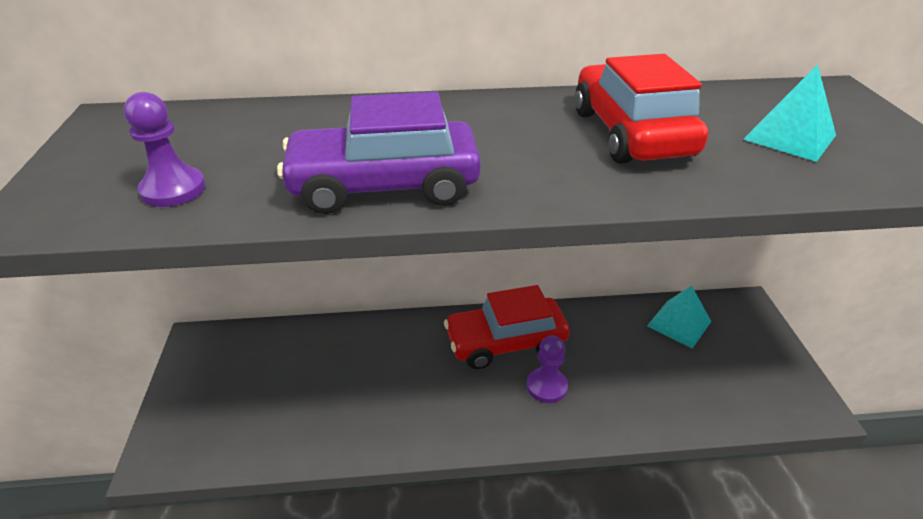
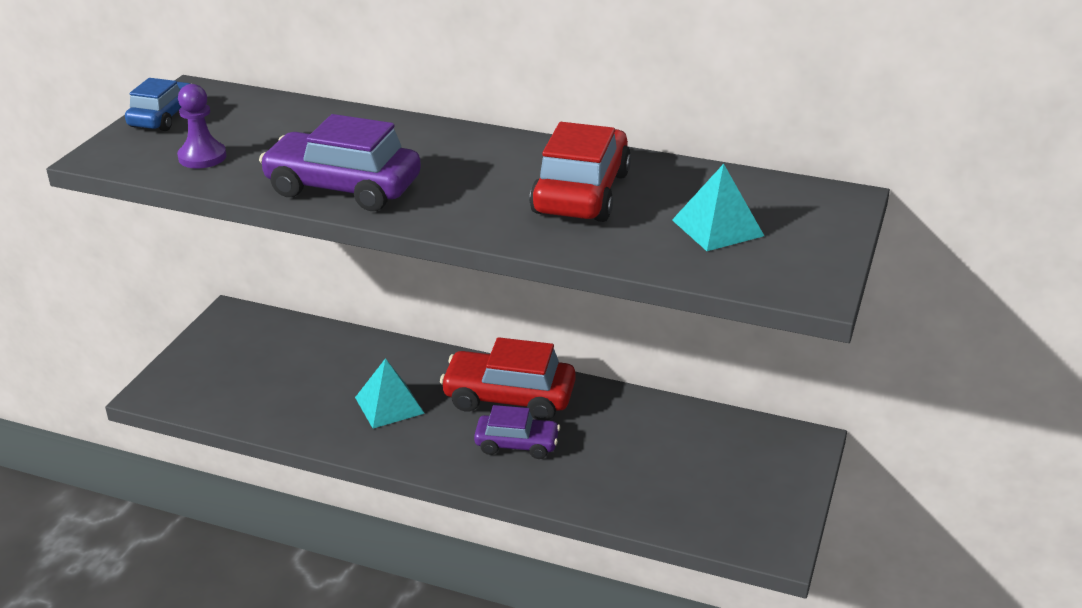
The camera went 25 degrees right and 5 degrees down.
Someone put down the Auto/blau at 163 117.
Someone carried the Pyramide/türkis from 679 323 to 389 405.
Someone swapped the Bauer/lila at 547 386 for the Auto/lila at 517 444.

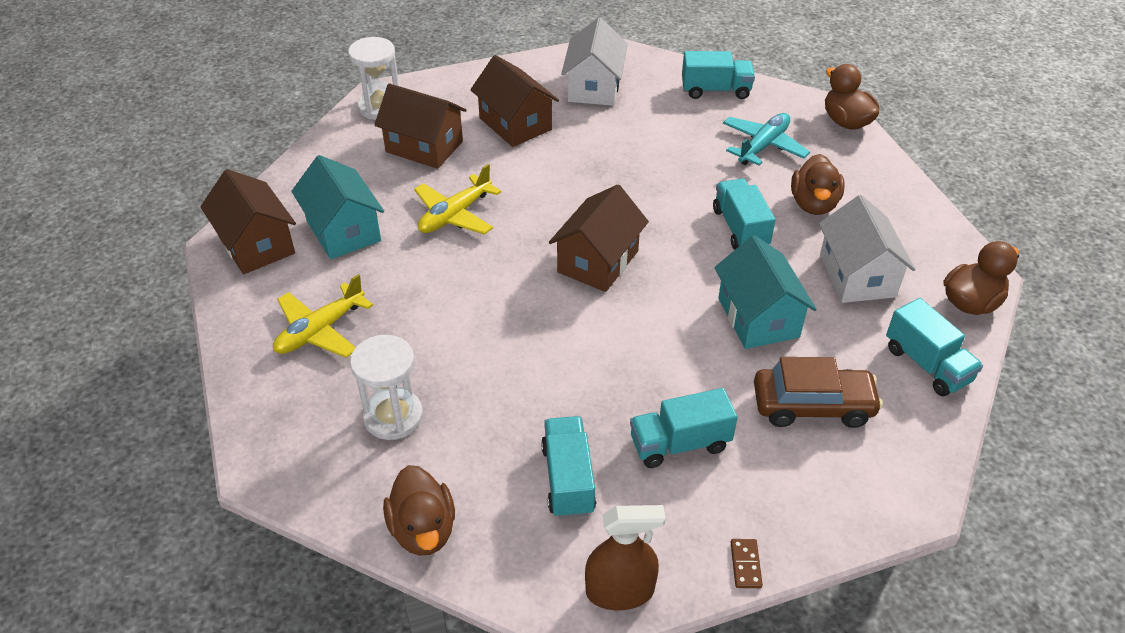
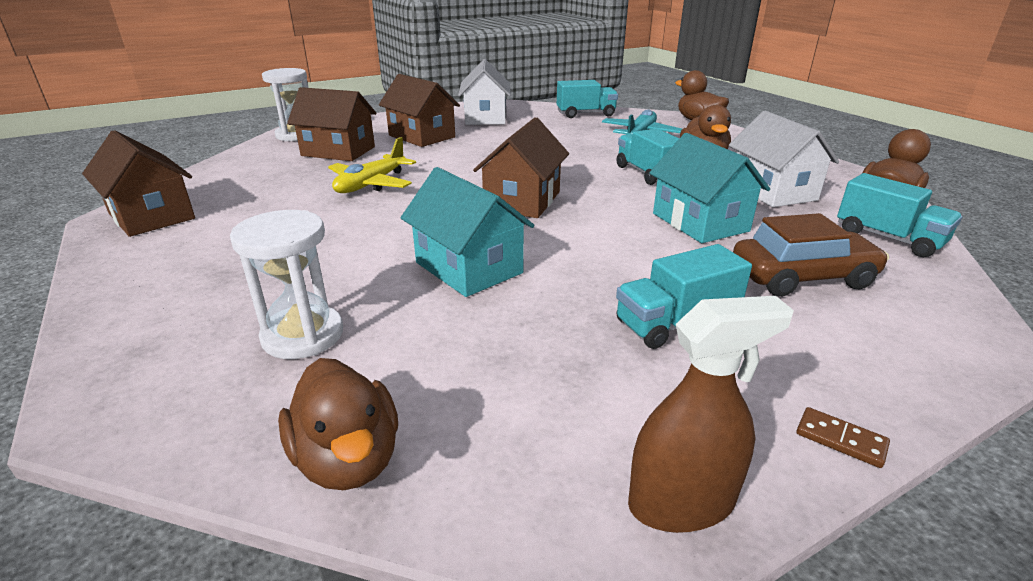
The camera went 10 degrees left and 15 degrees down.
Someone carried the Haus/türkis from 343 231 to 468 268.
Someone rotated the Dominostein/braun at 745 564 by 45 degrees counterclockwise.
Someone took away the Flugzeug/gelb at 320 330.
Someone took away the Lastwagen/türkis at 568 479.

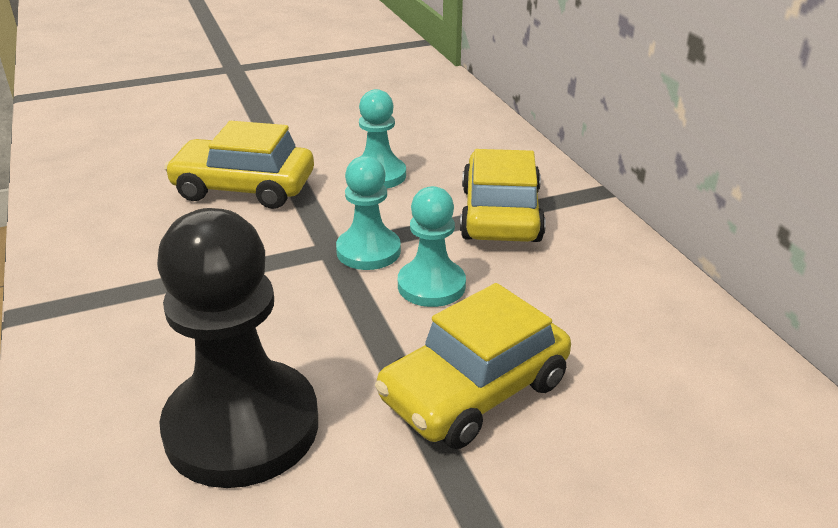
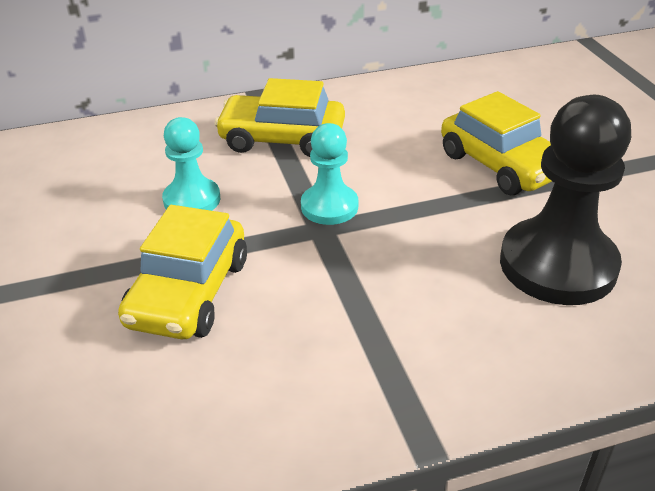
The camera went 85 degrees left and 5 degrees up.
Someone took away the Bauer/türkis at 431 285.

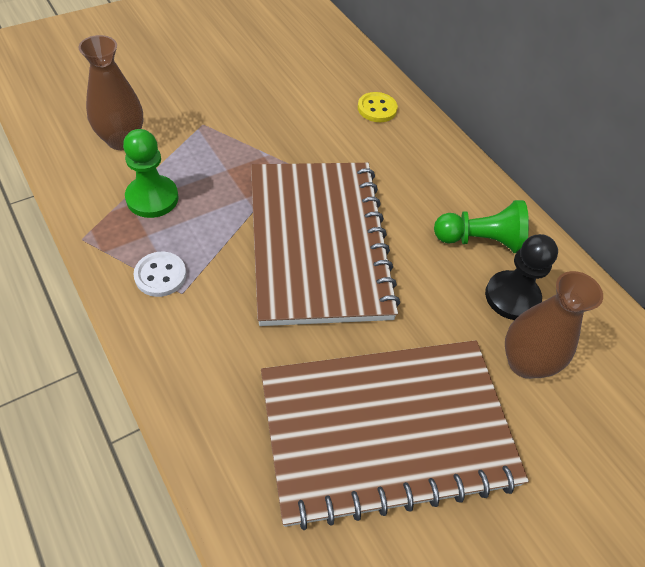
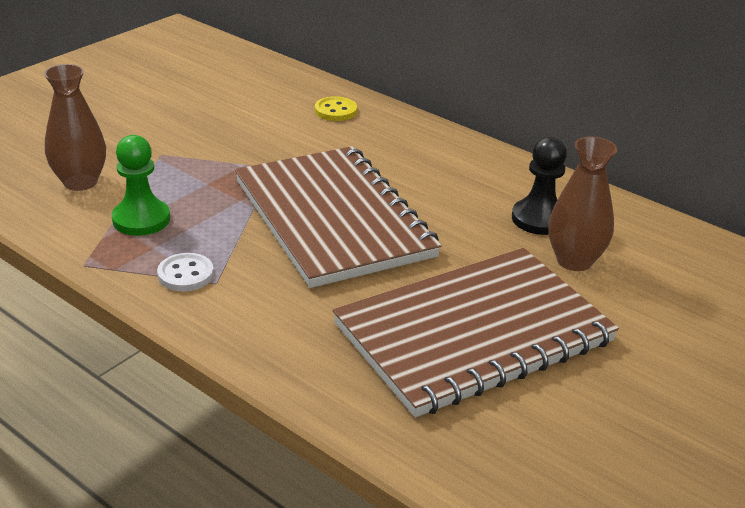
The camera went 15 degrees left and 20 degrees down.
Someone took away the Bauer/grün at 480 240.

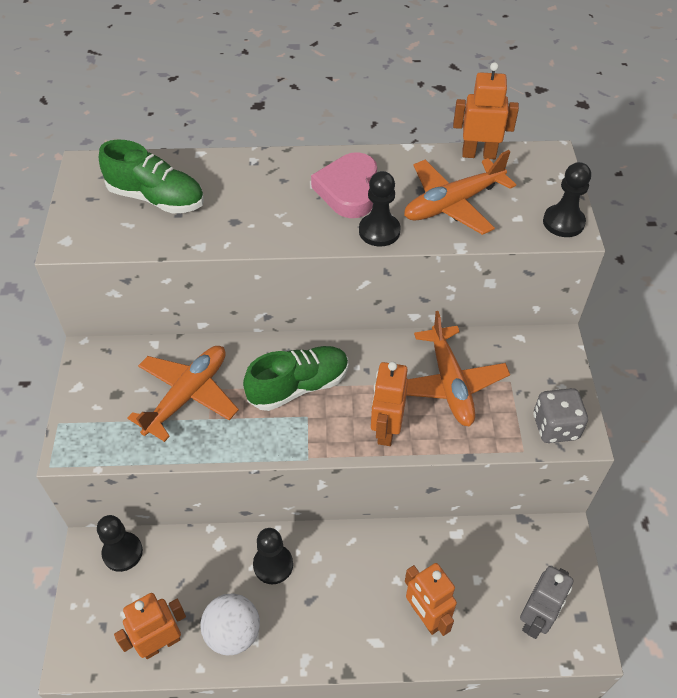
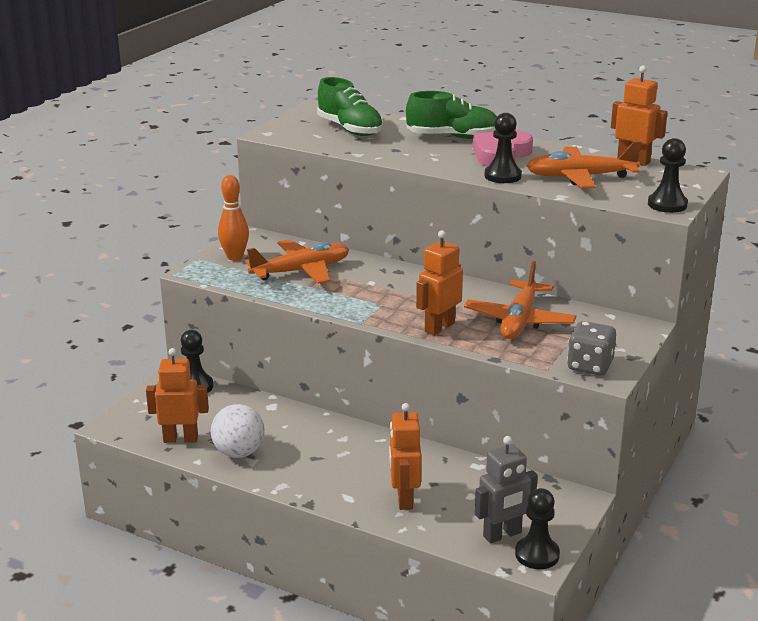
The camera went 30 degrees right and 25 degrees down.
Someone put down the Bowlingkegel/orange at 235 257.
Someone carried the Schuh/grün from 298 386 to 453 137.
Someone carried the Bauer/schwarz from 273 565 to 537 554.

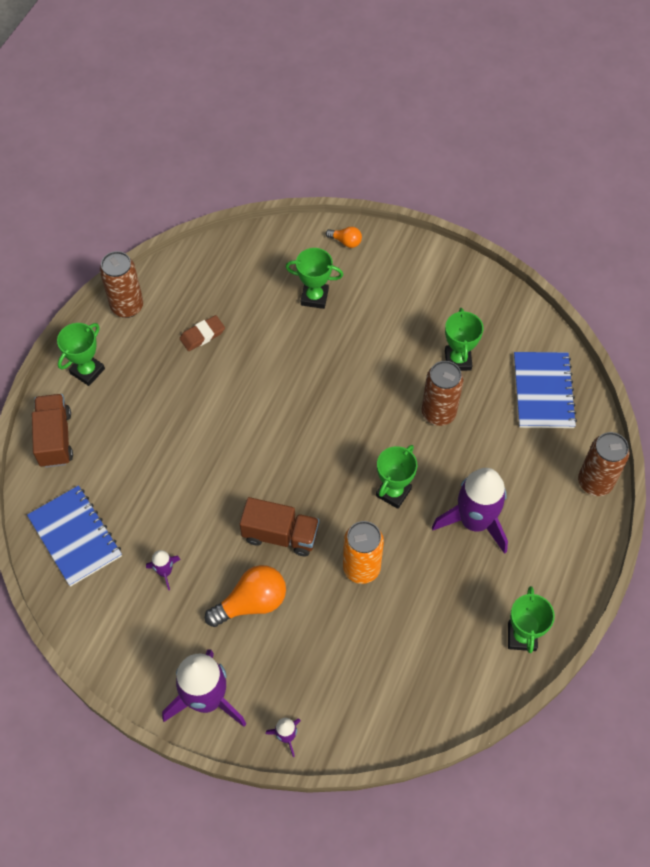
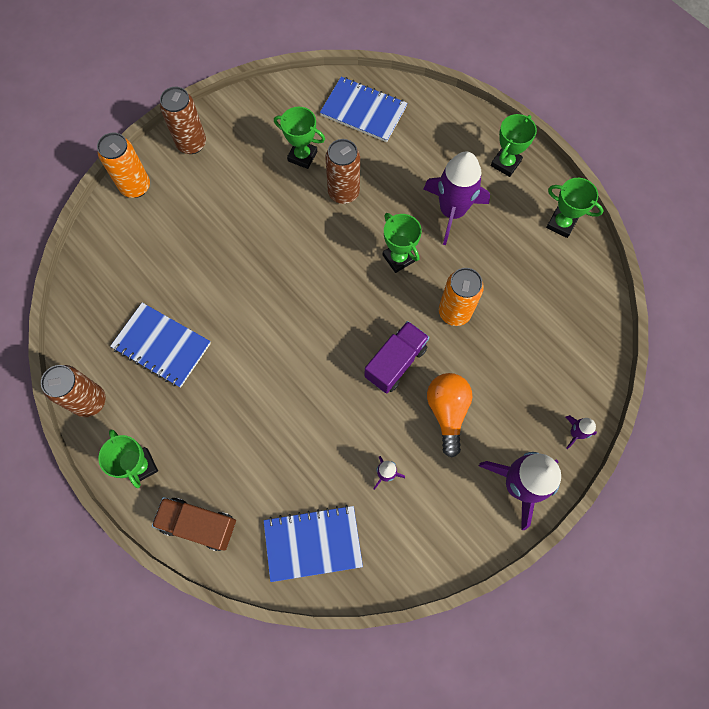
The camera went 65 degrees left and 10 degrees up.
Someone swapped the Glühbirne/orange at 346 241 for the Dose/orange at 135 186.
Someone swapped the Radiergummi/braun at 202 335 for the Notizbuch/blau at 162 346.
Someone carried the Dose/braun from 595 482 to 191 143.
Someone repainted the Lastwagen/braun at 280 535, which became the Lastwagen/lila at 395 362.
Someone carried the Pokal/grün from 314 297 to 505 163.

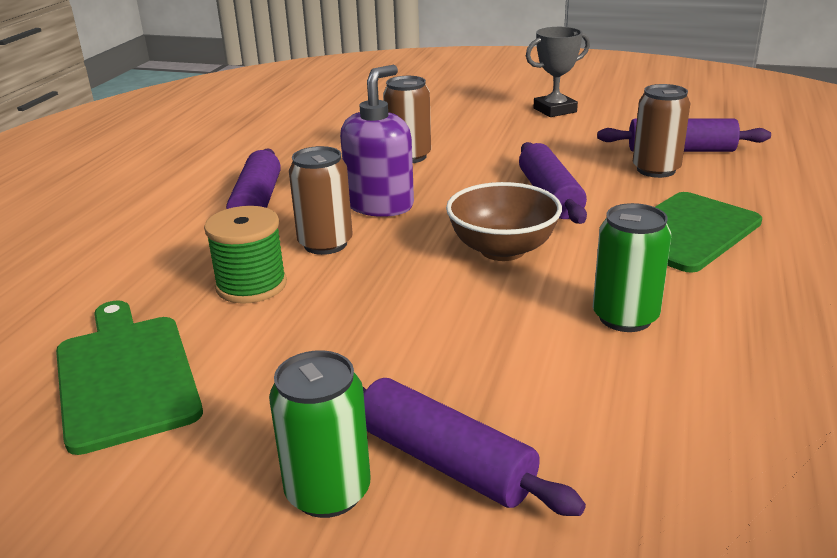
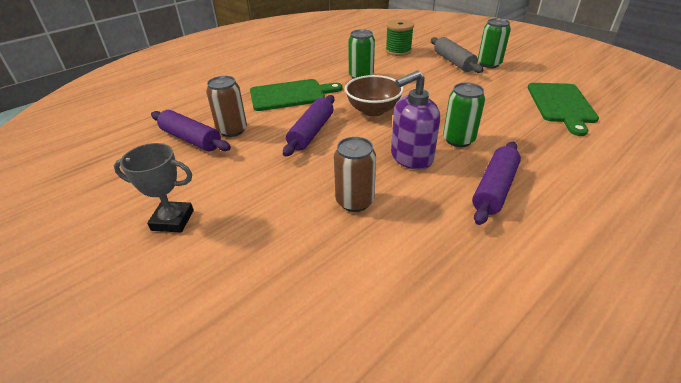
The camera went 150 degrees left and 10 degrees up.
Someone carried the Garnrolle/grün from 251 285 to 398 51.
Someone repainted the Nudelholz/lila at 445 461, which became the Nudelholz/grau at 453 62.
Someone repainted the Dose/braun at 325 244, which became the Dose/grün at 458 140.

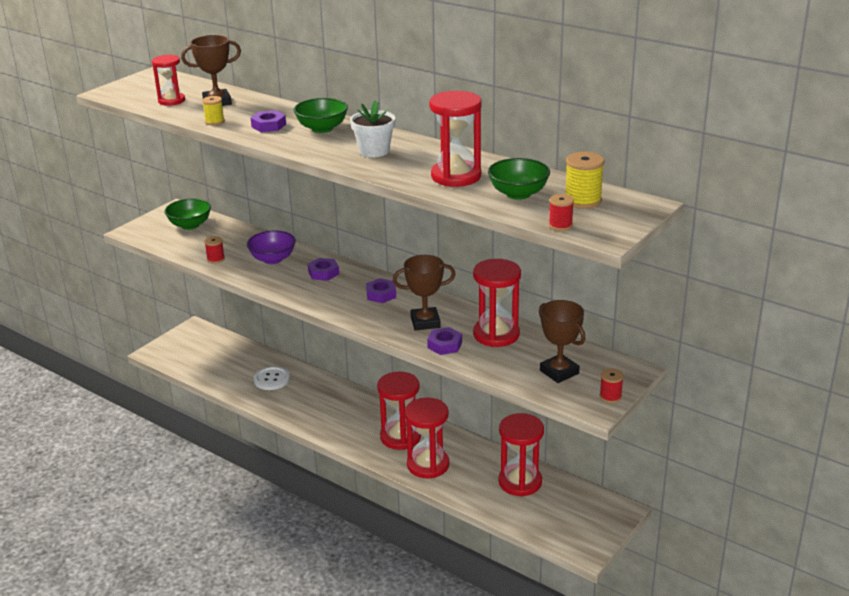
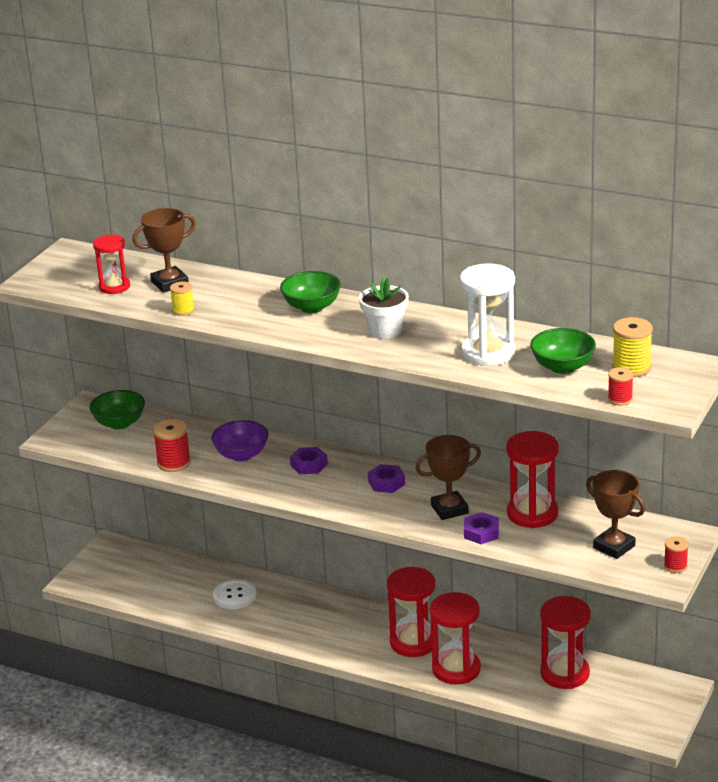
The camera went 10 degrees left and 0 degrees up.
Someone scaled the Garnrolle/rot at 216 259 by 1.62.
Someone repainted the Sanduhr/rot at 456 176, which became the Sanduhr/weiß at 488 353.
Someone took away the Sechskantmutter/lila at 268 125.

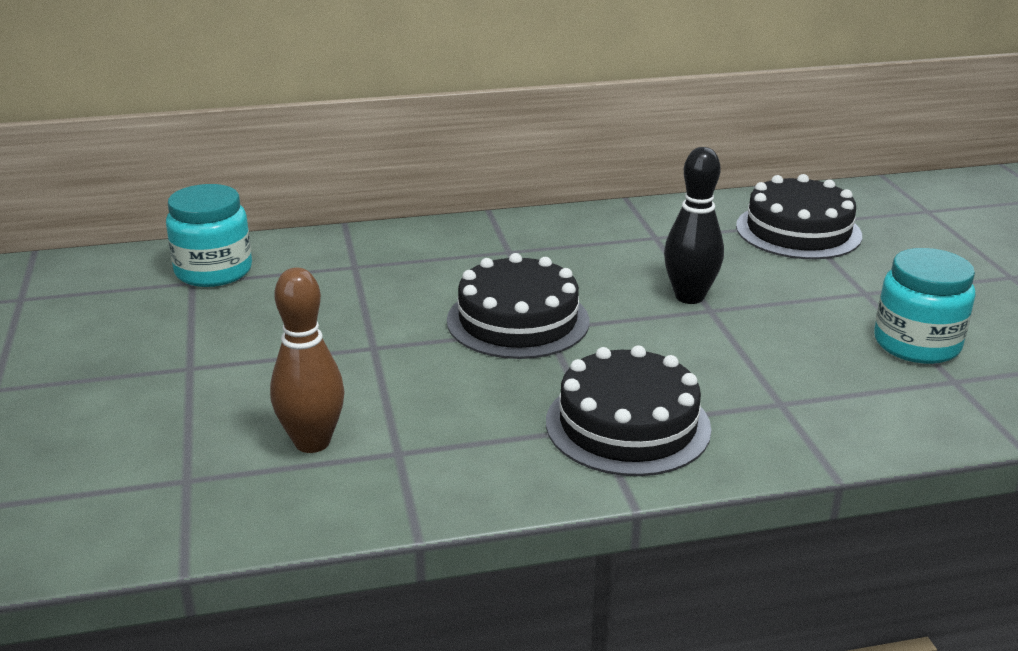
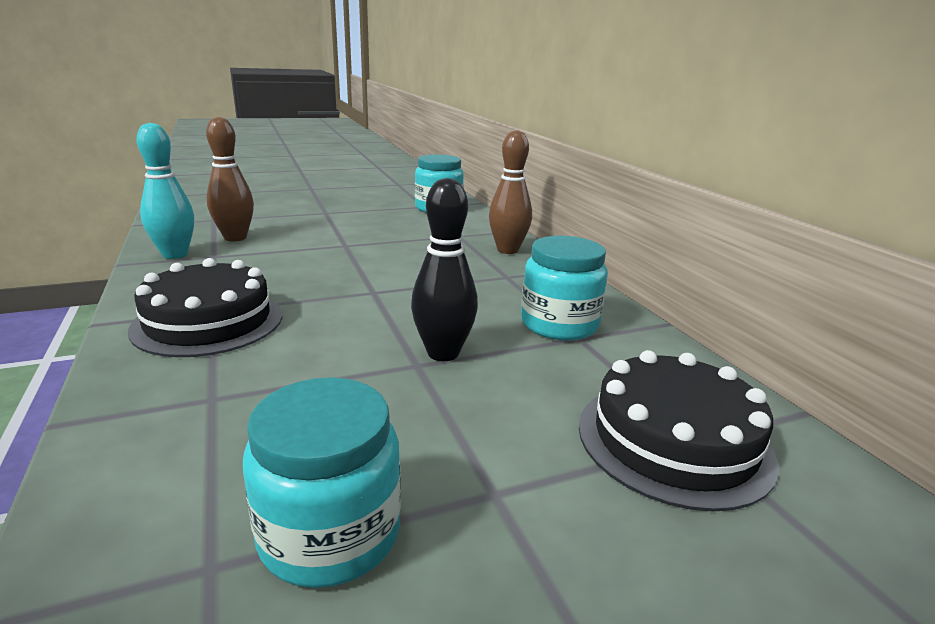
The camera went 80 degrees right and 5 degrees down.
Someone put down the Bowlingkegel/türkis at 175 255.
Someone put down the Bowlingkegel/braun at 507 250.
Someone put down the Einmachglas/türkis at 559 324.
Someone took away the Kuchen/schwarz at 518 320.

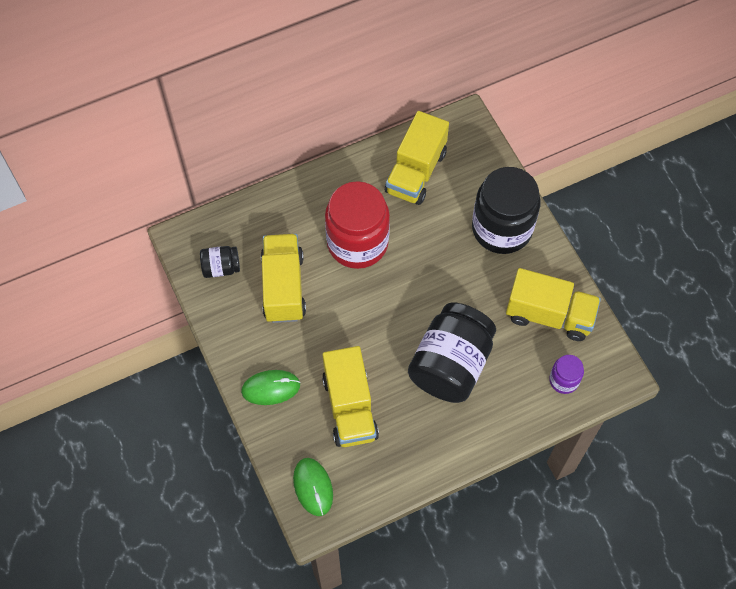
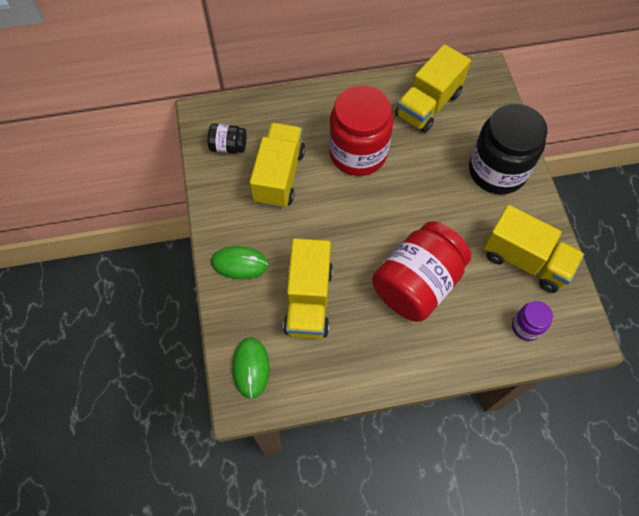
The camera went 15 degrees right and 0 degrees up.
Someone repainted the Einmachglas/schwarz at 450 365, which became the Einmachglas/rot at 417 284.

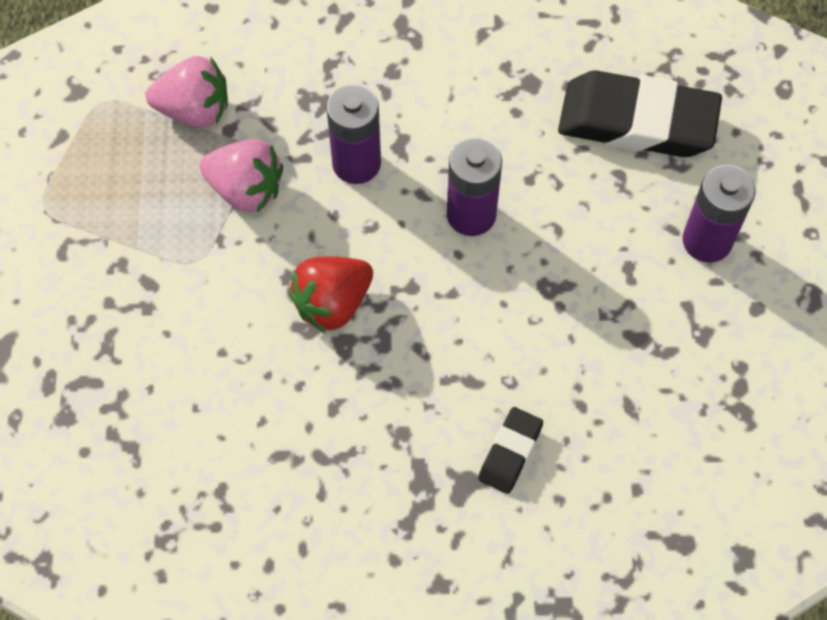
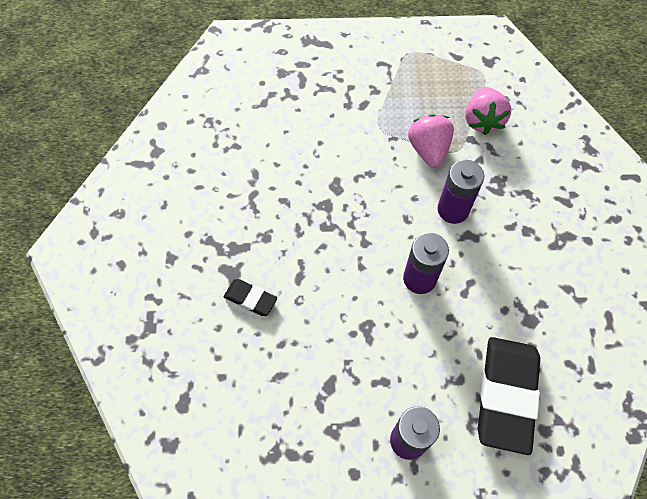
The camera went 90 degrees right and 0 degrees up.
Someone rotated the Erdbeere/rosa at 246 190 by 150 degrees clockwise.
Someone took away the Erdbeere/rot at 332 303.

